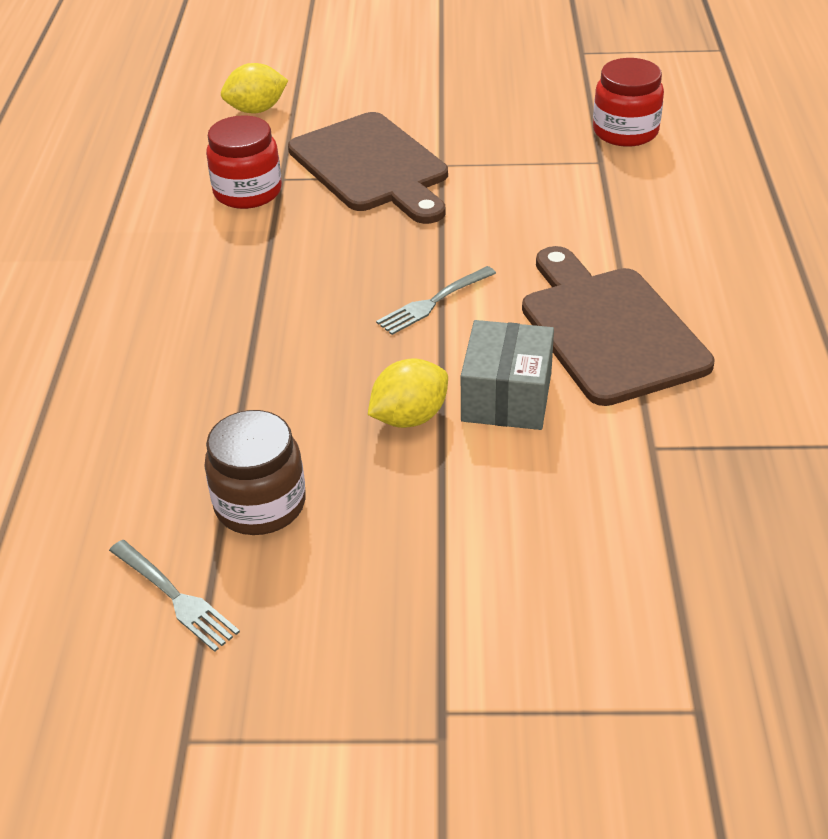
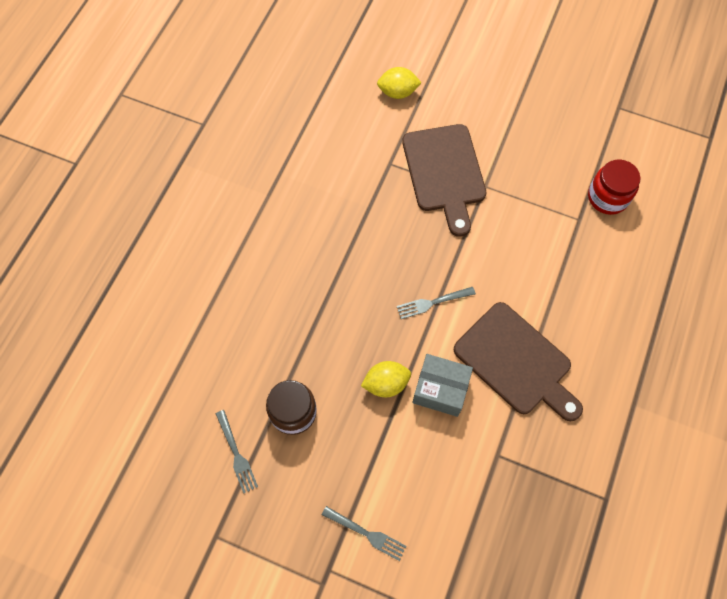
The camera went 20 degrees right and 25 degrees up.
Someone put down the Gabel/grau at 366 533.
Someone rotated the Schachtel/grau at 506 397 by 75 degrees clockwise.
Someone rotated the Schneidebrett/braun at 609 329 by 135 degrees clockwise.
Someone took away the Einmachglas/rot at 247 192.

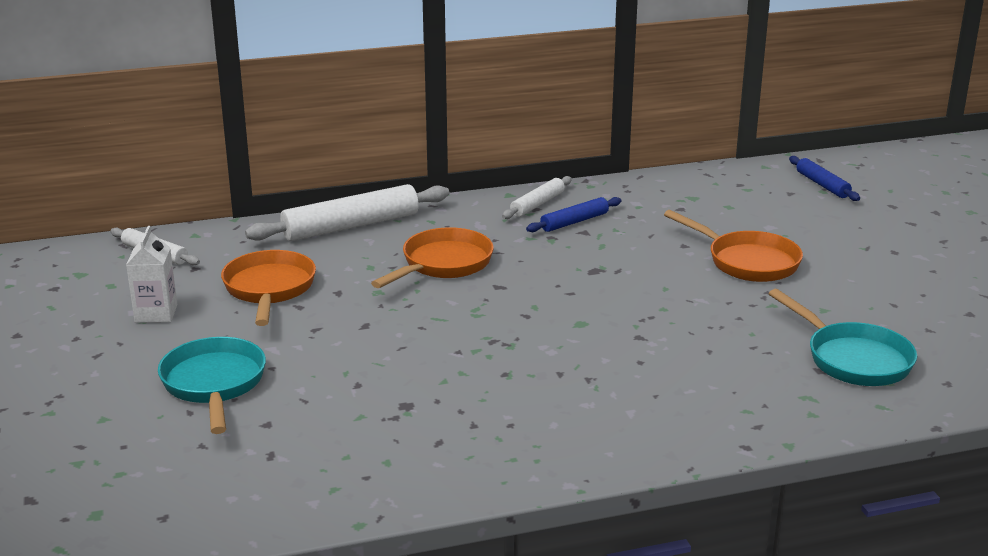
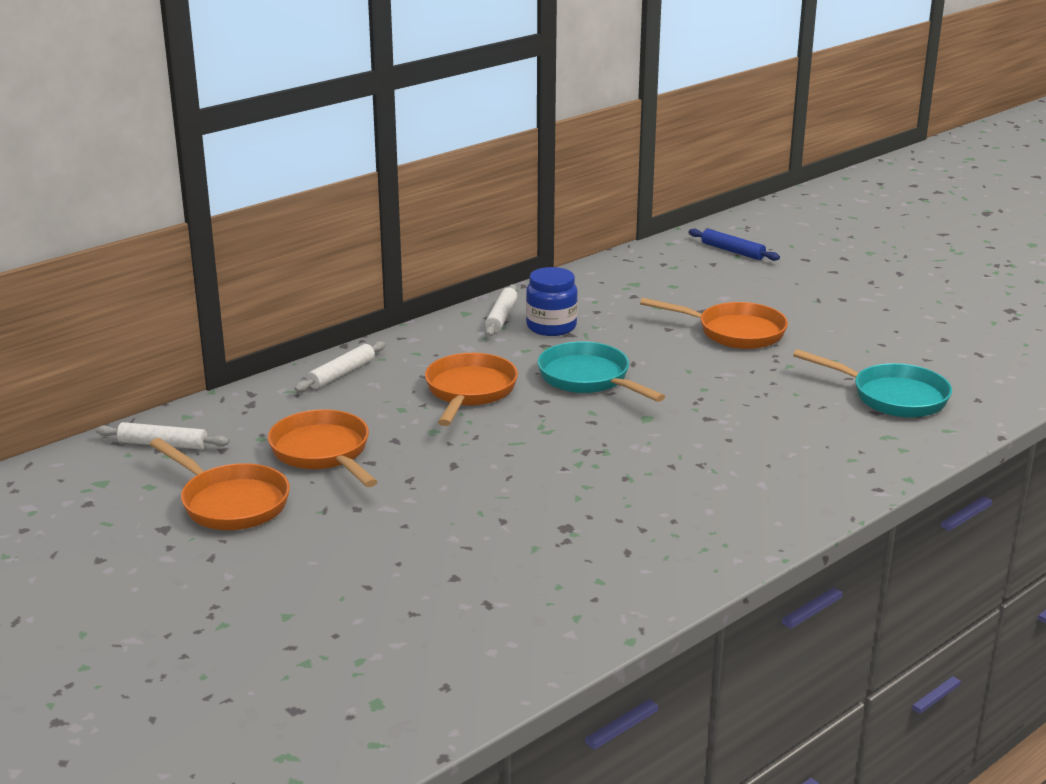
The camera went 25 degrees left and 0 degrees up.
Someone swapped the Getränkekarton/weiß at 156 313 for the Pfanne/orange at 230 503.
Someone scaled the Nudelholz/weiß at 351 226 by 0.55.
Someone swapped the Nudelholz/blau at 574 222 for the Einmachglas/blau at 551 327.
Someone carried the Pfanne/türkis from 214 385 to 588 379.

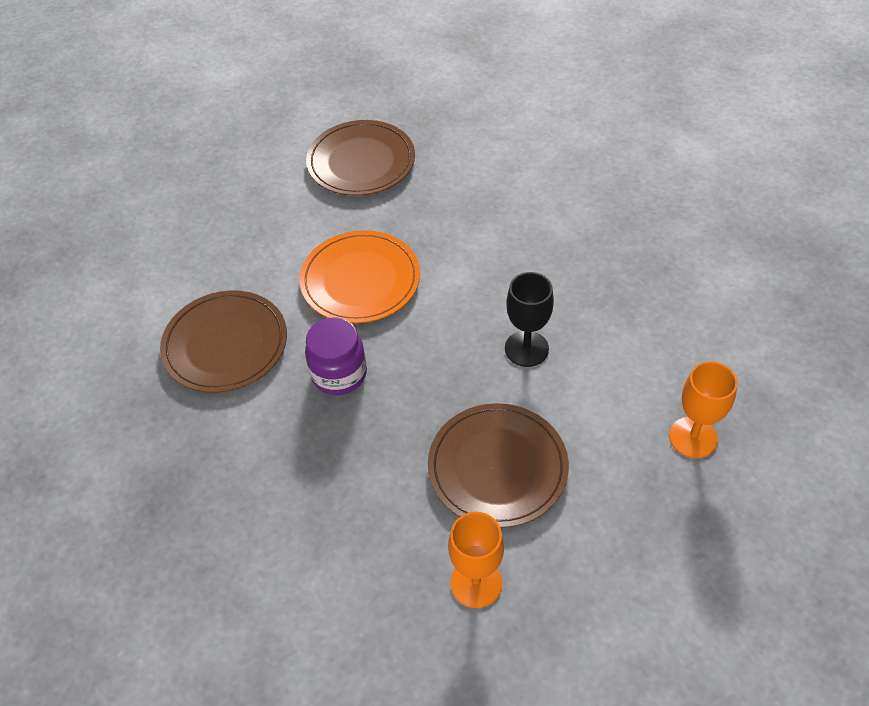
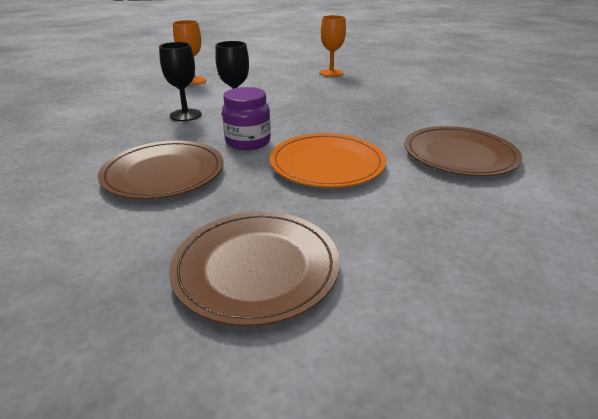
The camera went 160 degrees left and 20 degrees down.
Someone carried the Teller/braun from 497 467 to 164 173.
Someone put down the Kelch/schwarz at 185 115.
Someone carried the Einmachglas/lila from 339 374 to 248 142.

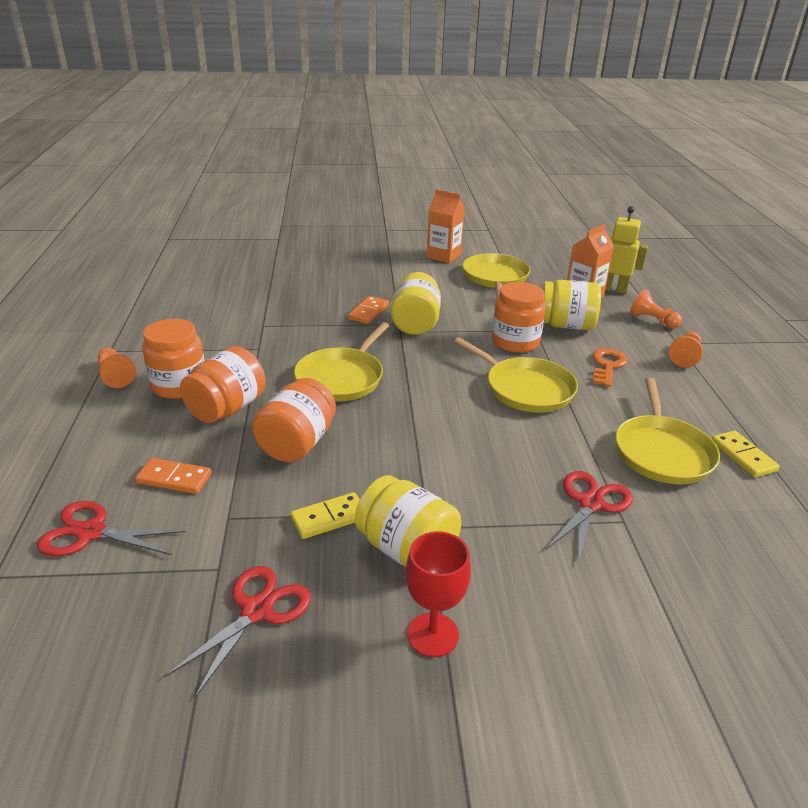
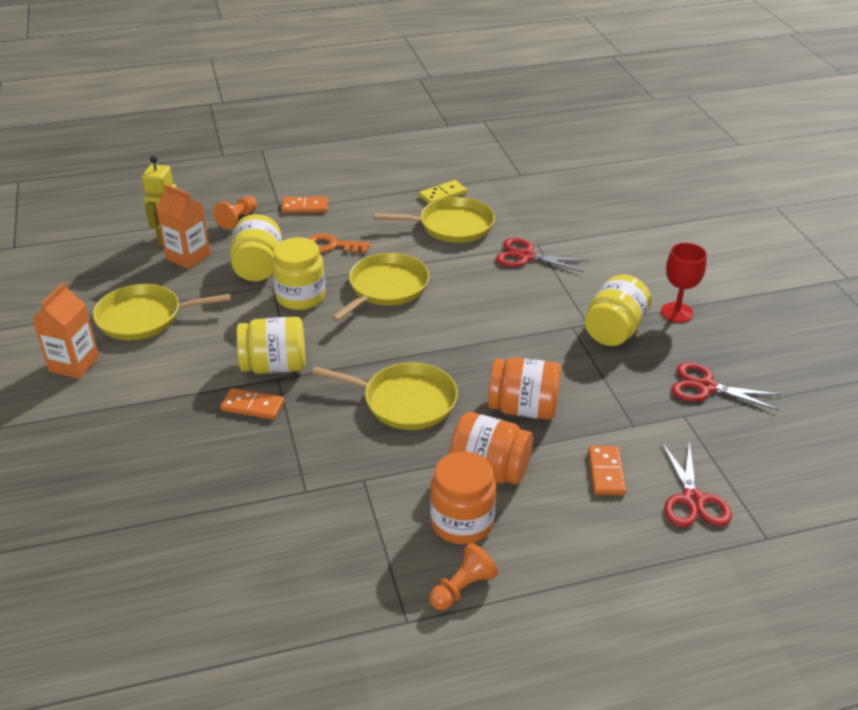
The camera went 100 degrees left and 5 degrees up.
Someone repainted the Einmachglas/orange at 515 342, which became the Einmachglas/gelb at 300 297.
Someone swapped the Bauer/orange at 685 357 for the Dominostein/orange at 305 207.
Someone took away the Dominostein/gelb at 329 518.

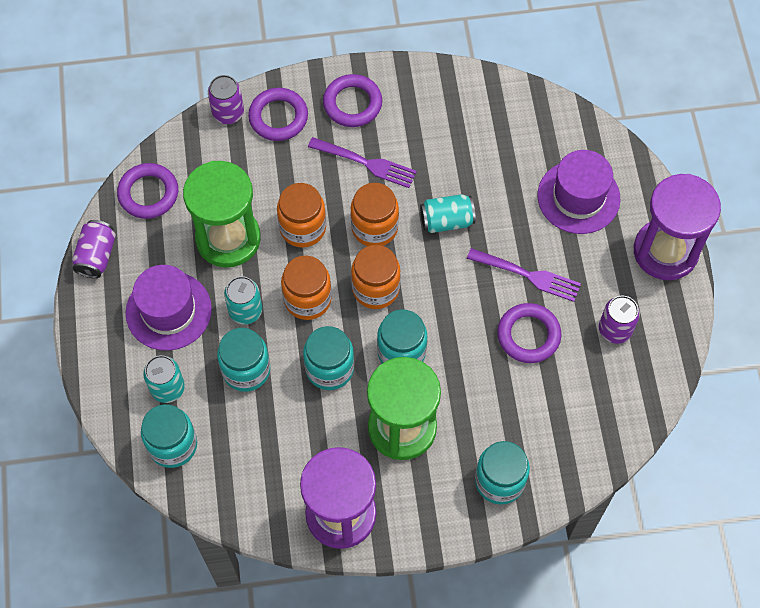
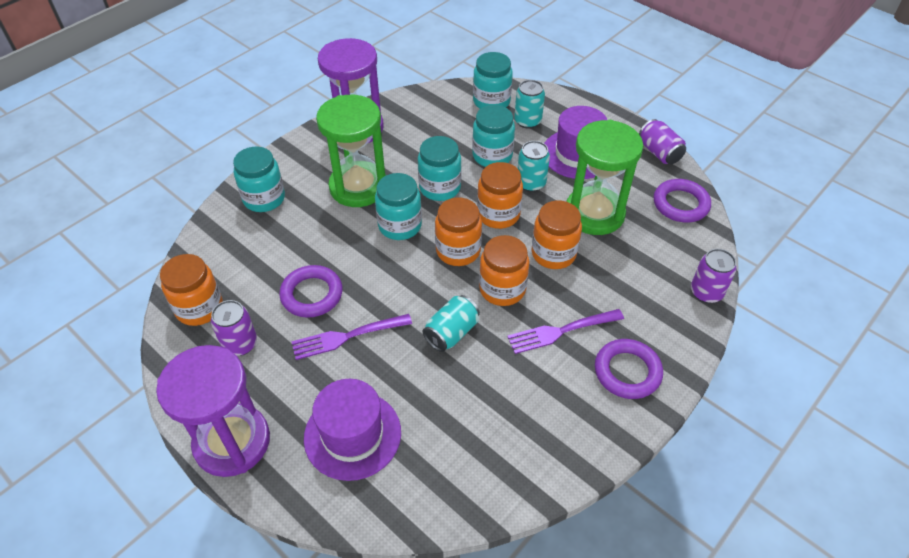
The camera went 140 degrees right and 15 degrees down.
Someone put down the Einmachglas/orange at 199 308.
Someone took away the Ring/lila at 278 117.

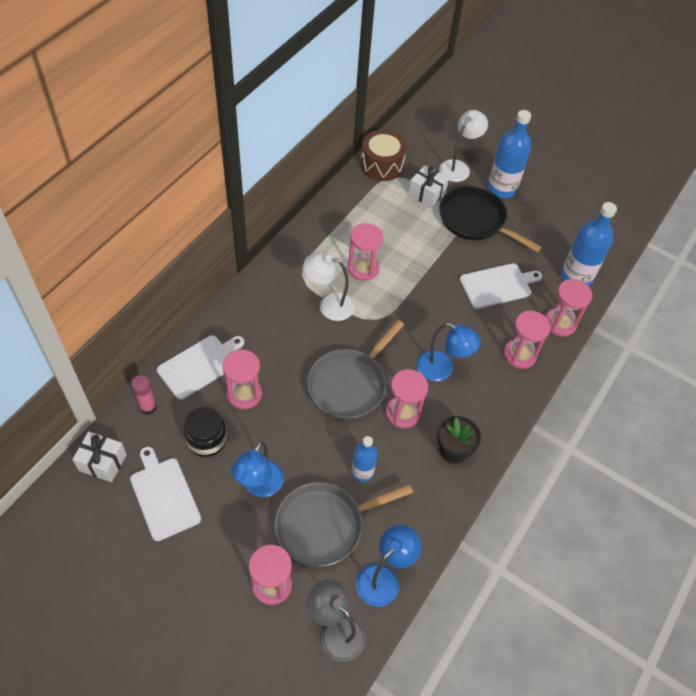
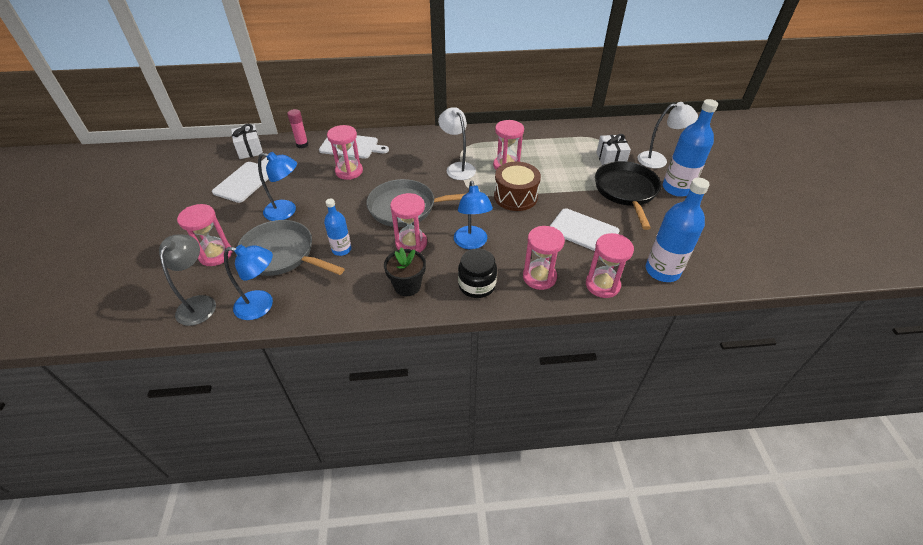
The camera went 55 degrees right and 10 degrees down.
Someone rotated the Lampe/blau at 259 486 by 150 degrees counterclockwise.
Someone carried the Einmachglas/schwarz from 207 440 to 477 285.
Someone carried the Trommel/braun from 382 165 to 515 196.

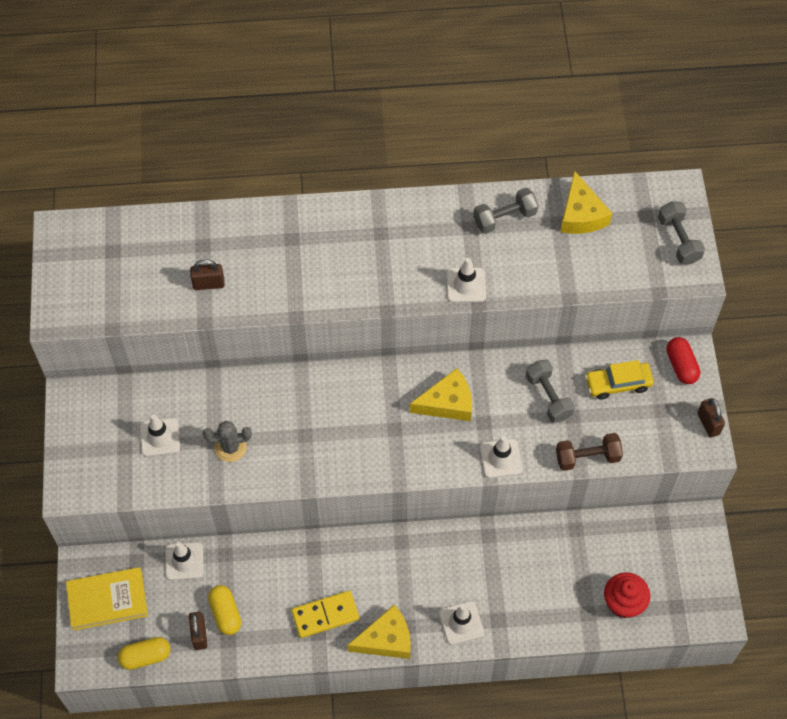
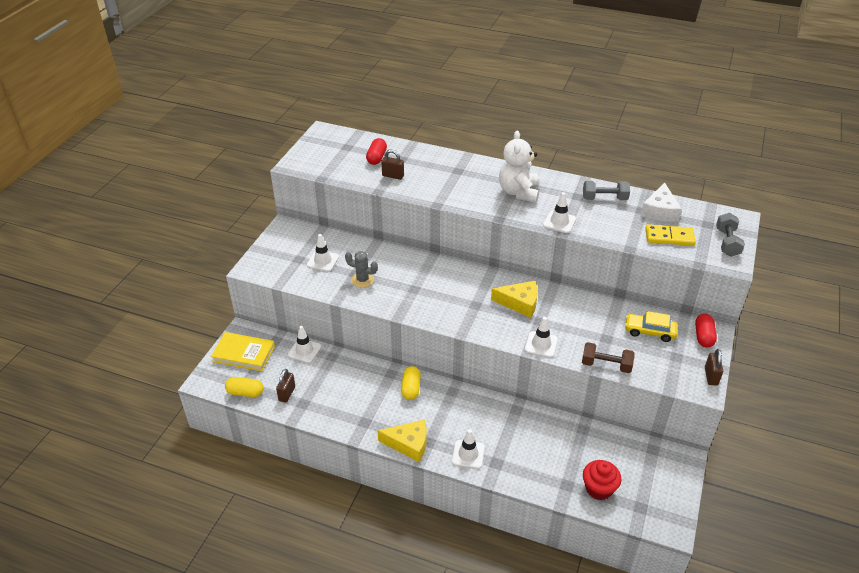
The camera went 25 degrees right and 20 degrees down.
Someone put down the Kapsel/rot at 376 158.
Someone carried the Kapsel/gelb from 225 613 to 411 388.
Someone put down the Teddybär/weiß at 518 192.
Someone repainted the Käse/gelb at 581 214, which became the Käse/weiß at 660 211.
Someone carried the Dominostein/gelb from 325 615 to 669 237.
Someone took away the Hantel/grau at 548 397.

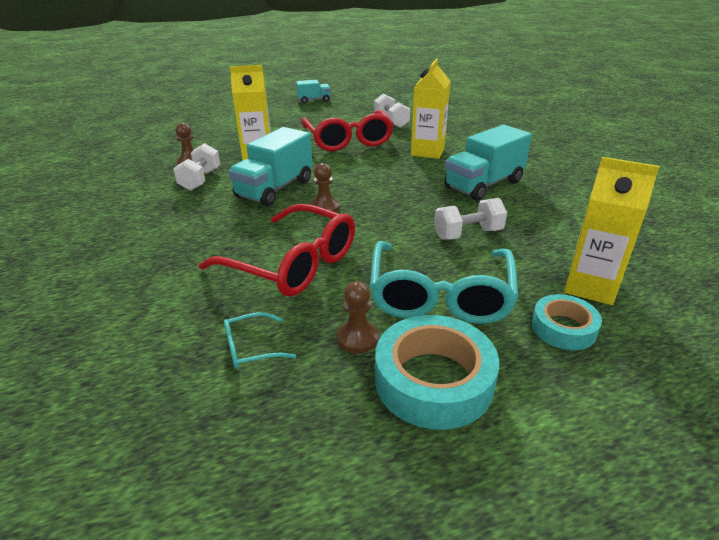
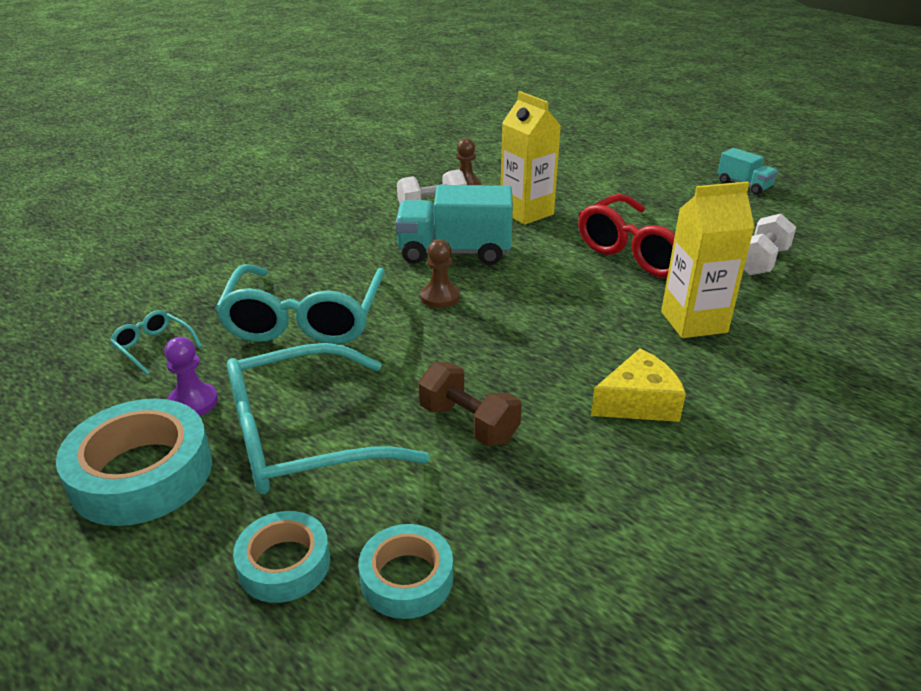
The camera went 60 degrees right and 0 degrees up.
Someone repainted the Bauer/braun at 357 338, which became the Bauer/lila at 193 402.
Someone repainted the Brille/rot at 292 263, which became the Brille/türkis at 305 318.
Someone swapped the Getränkekarton/gelb at 590 287 for the Klebeband/türkis at 407 578.
Someone repainted the Hantel/weiß at 468 234, which became the Hantel/braun at 468 423.
Someone swapped the Lastwagen/türkis at 483 185 for the Käse/gelb at 638 402.

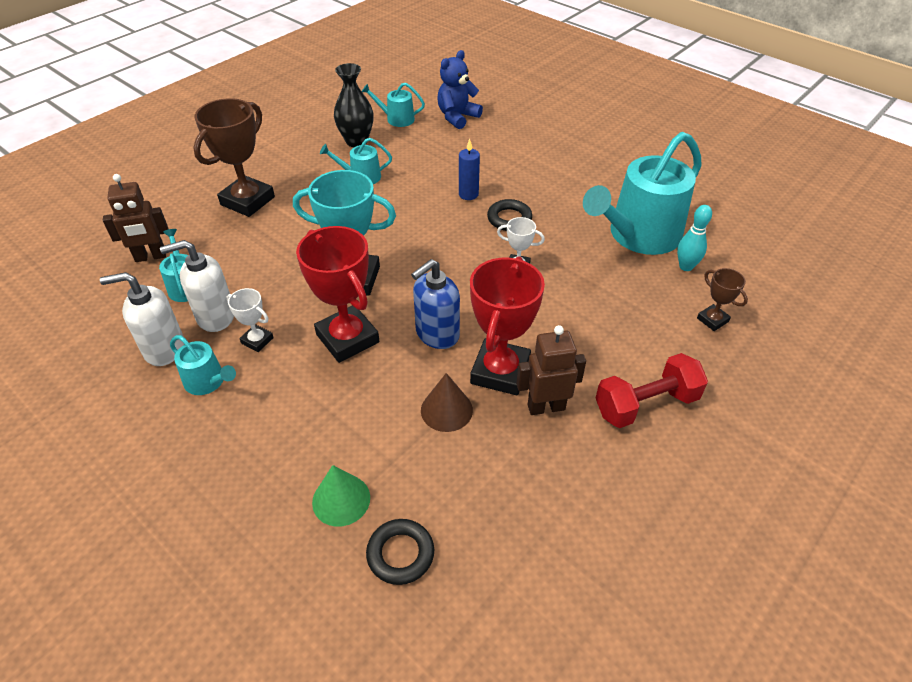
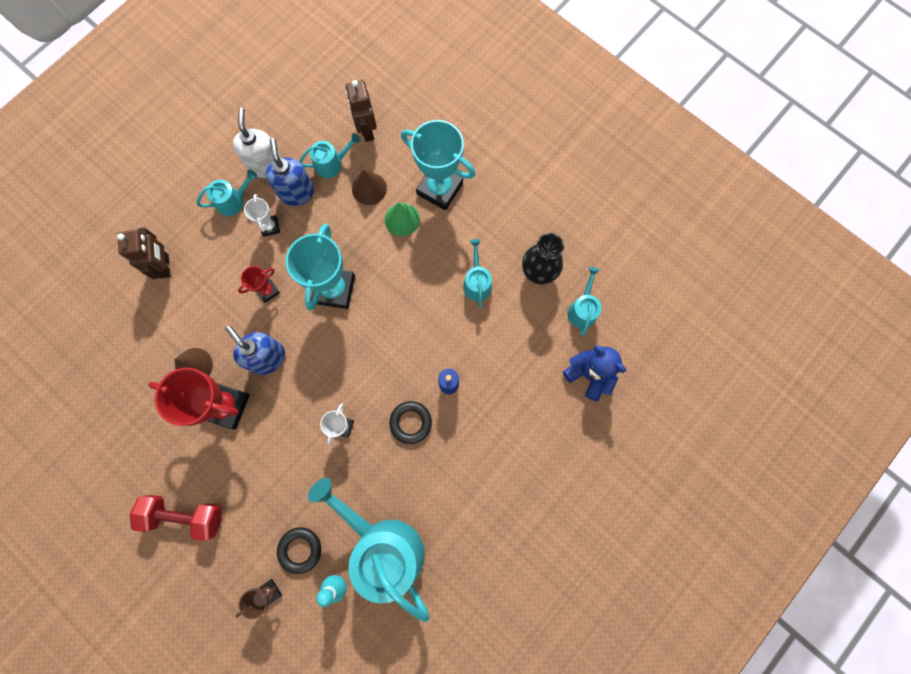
The camera went 90 degrees right and 30 degrees up.
Someone carried the Roboter/braun from 546 407 to 165 266.
Someone rotated the Hantel/rot at 646 404 by 60 degrees counterclockwise.
Someone rotated the Gießkanne/türkis at 207 382 by 150 degrees counterclockwise.
Someone scaled the Pokal/rot at 347 338 by 0.49.
Someone rotated the Pokal/weiß at 257 340 by 45 degrees counterclockwise.
Someone repainted the Seifenspender/weiß at 215 316, which became the Seifenspender/blau at 297 193.
Someone carried the Ring/schwarz from 400 554 to 300 549.
Someone put down the Kegel/braun at 369 188.
Someone carried the Kegel/grün from 341 499 to 402 219.
Someone repainted the Pokal/braun at 247 201, which became the Pokal/türkis at 439 189.

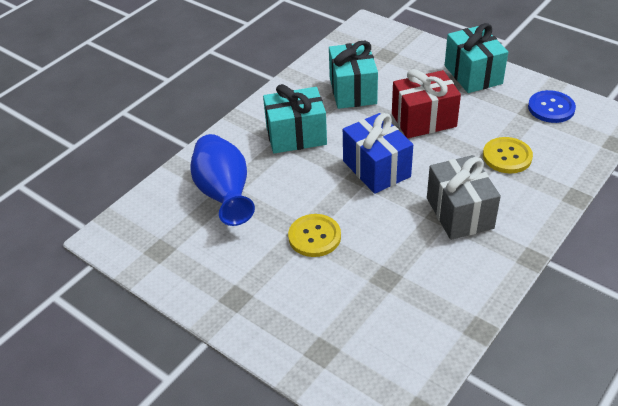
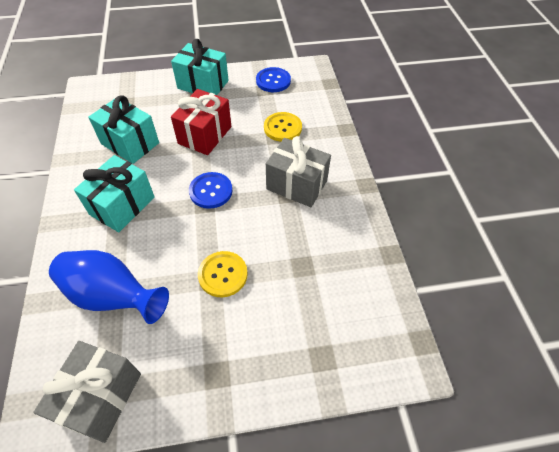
The camera went 50 degrees left and 10 degrees up.
Someone put down the Geschenk/grau at 101 397.
Someone swapped the Geschenk/blau at 376 169 for the Knopf/blau at 211 191.

